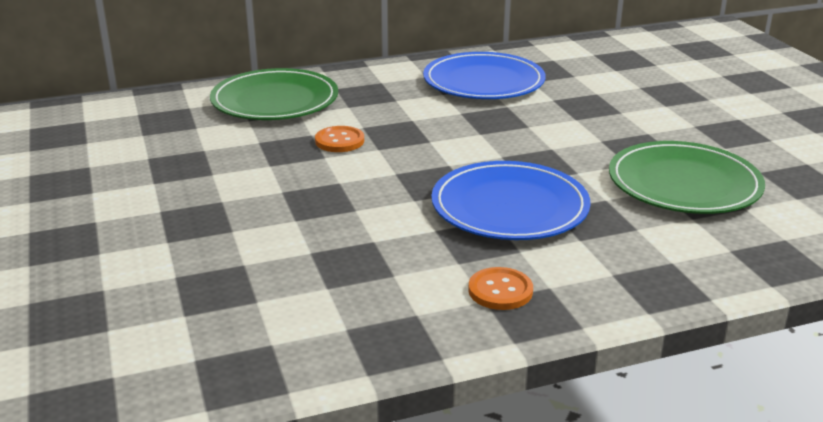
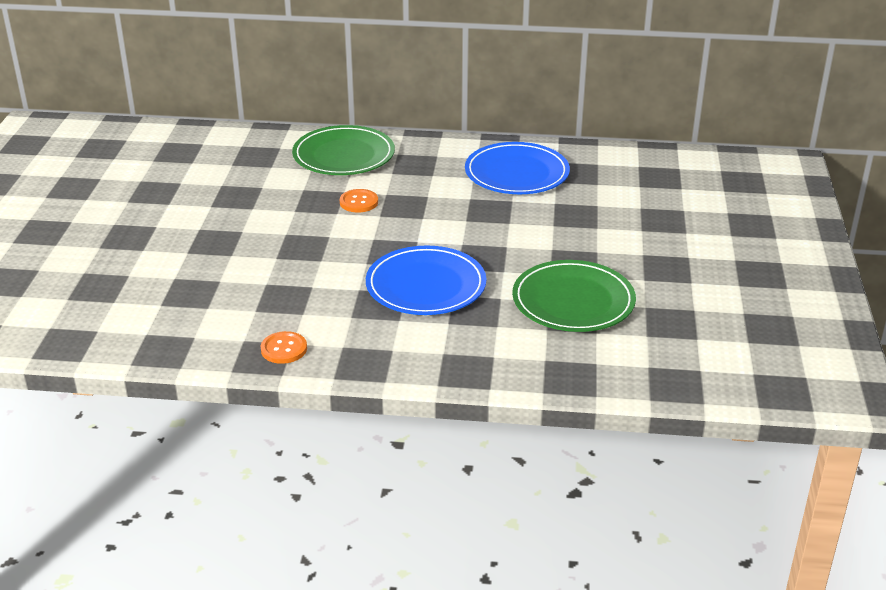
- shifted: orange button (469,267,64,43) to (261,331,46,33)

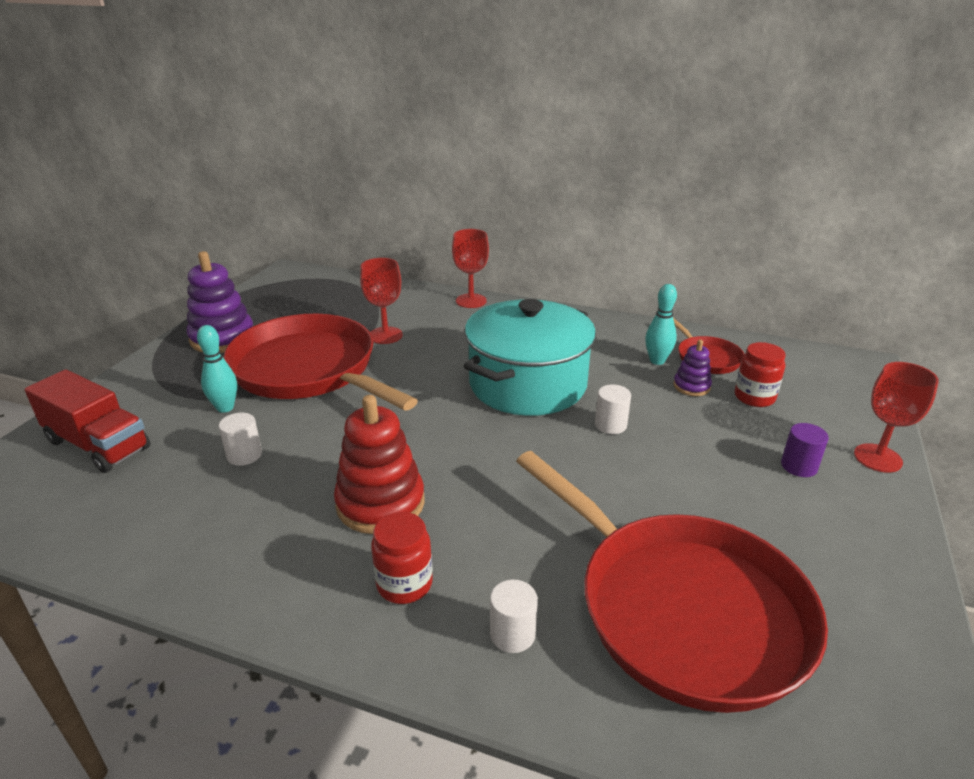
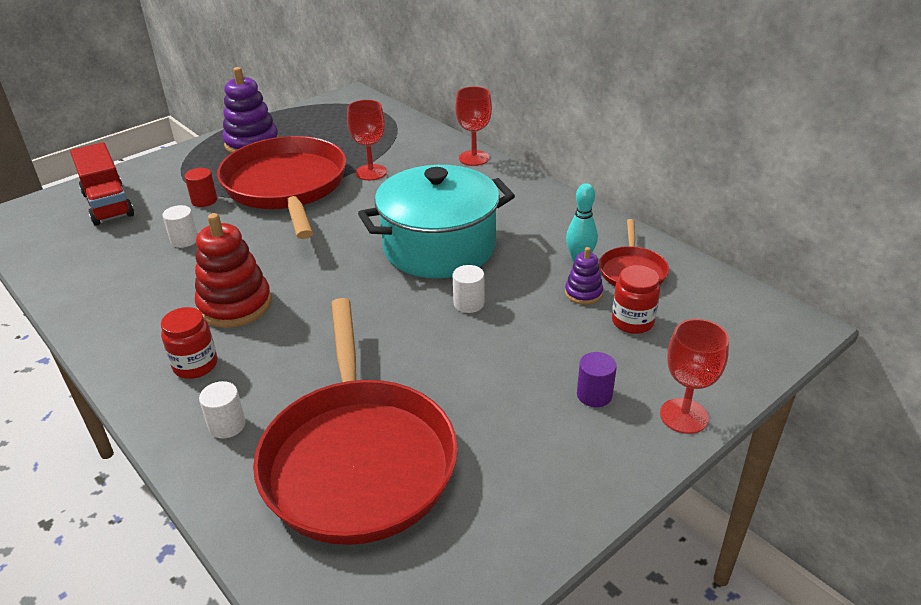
- swapped: turquoise bowling pin (197,325,40,88) to red cylinder (184,168,33,39)

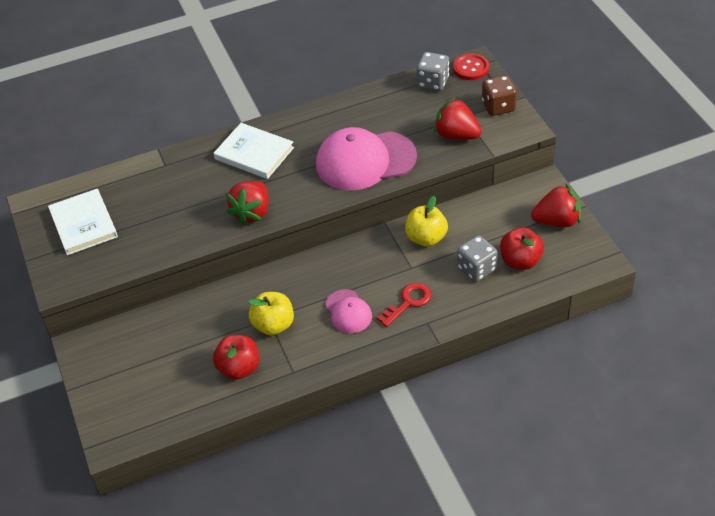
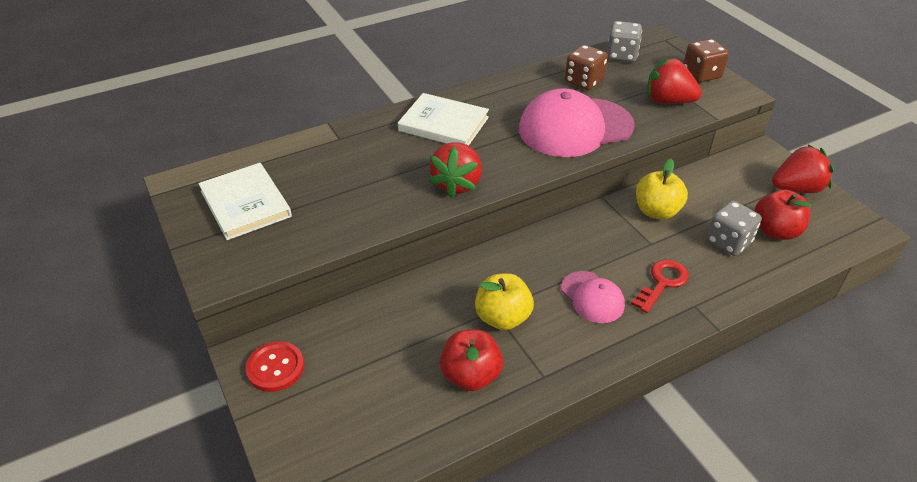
- shifted: red button (453,54,36,26) to (246,341,58,51)
- new: brown dice (565,45,43,45)

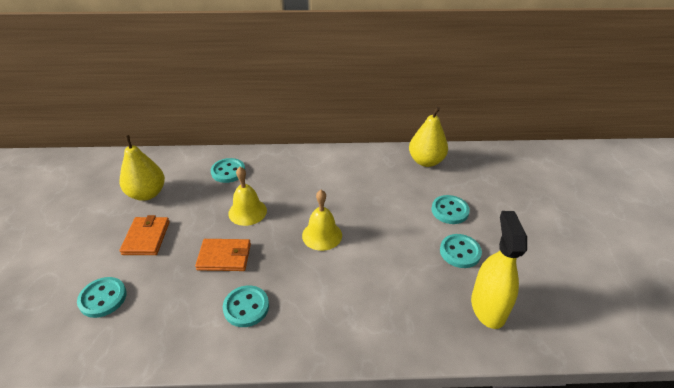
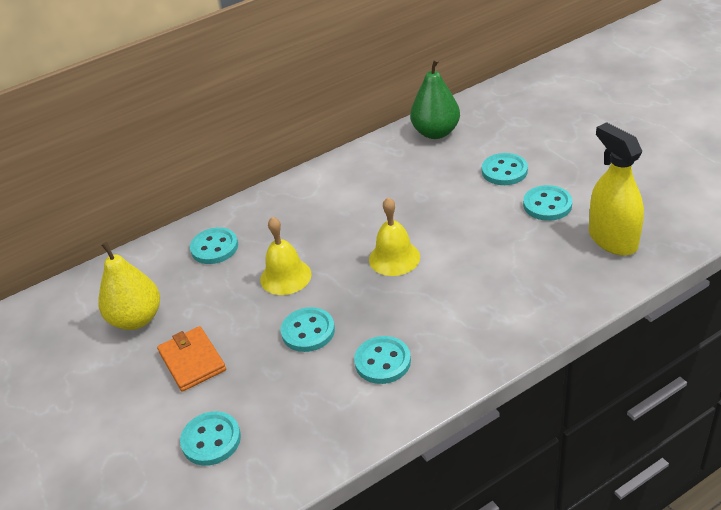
- repainted: yellow pear (409,107,39,60) to green pear (410,59,50,80)
- swapped: orange wallet (195,239,56,32) to turquoise button (281,307,54,45)

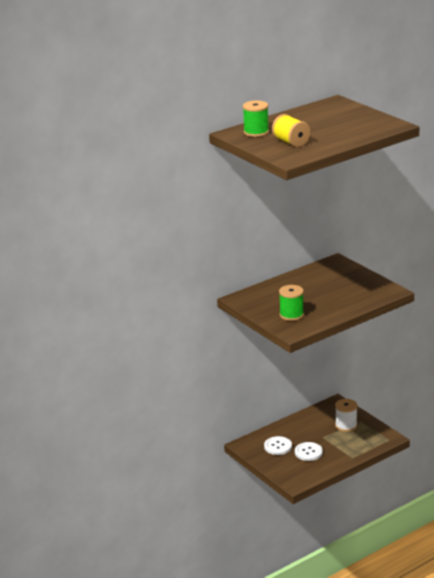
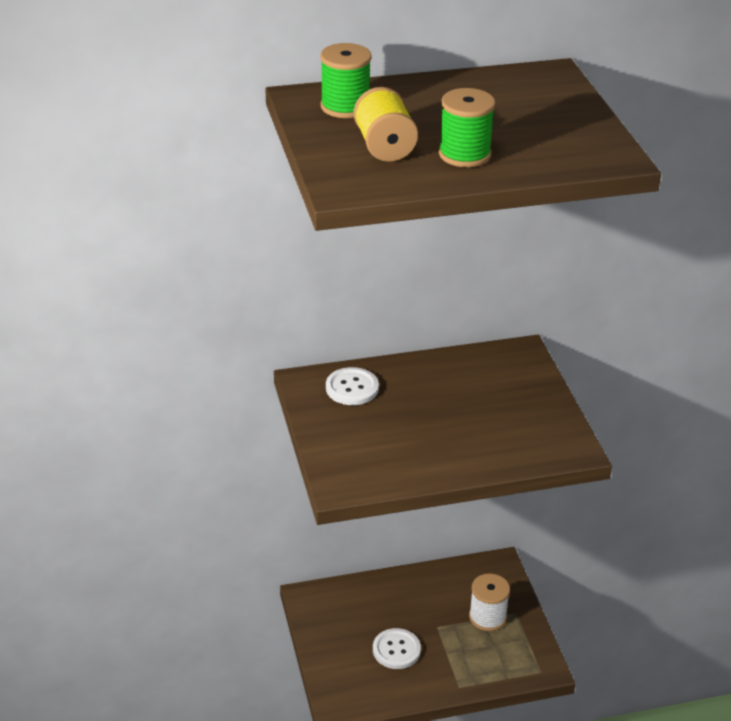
- shifted: green spool (279,285,25,36) to (439,88,56,79)
- shifted: white button (264,436,28,19) to (326,367,53,38)

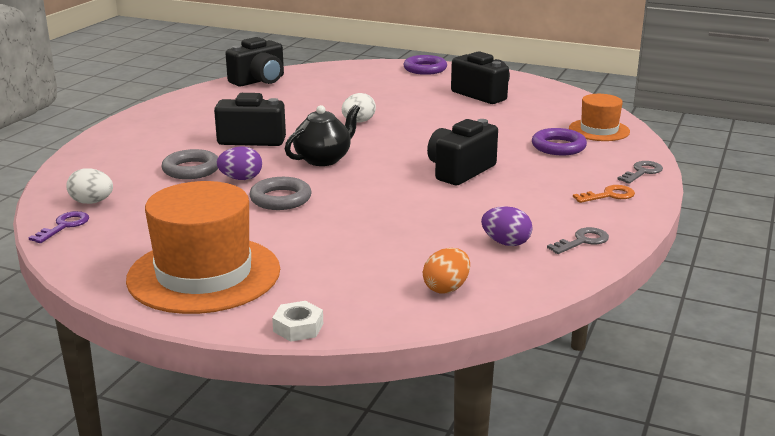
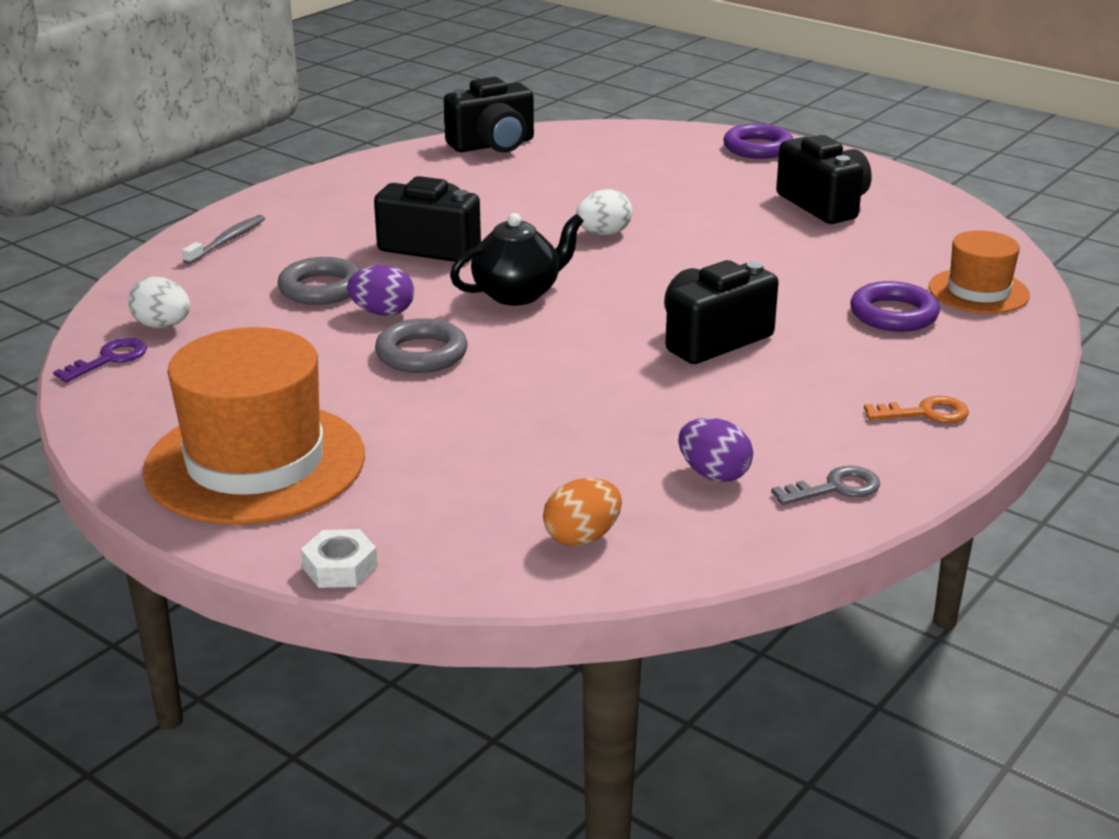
- gone: grey key (617,161,46,23)
- new: grey toothbrush (182,215,83,50)

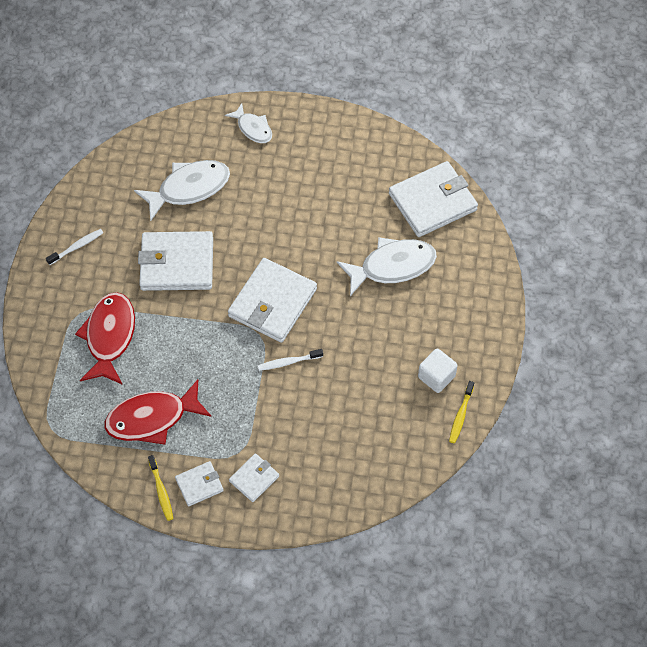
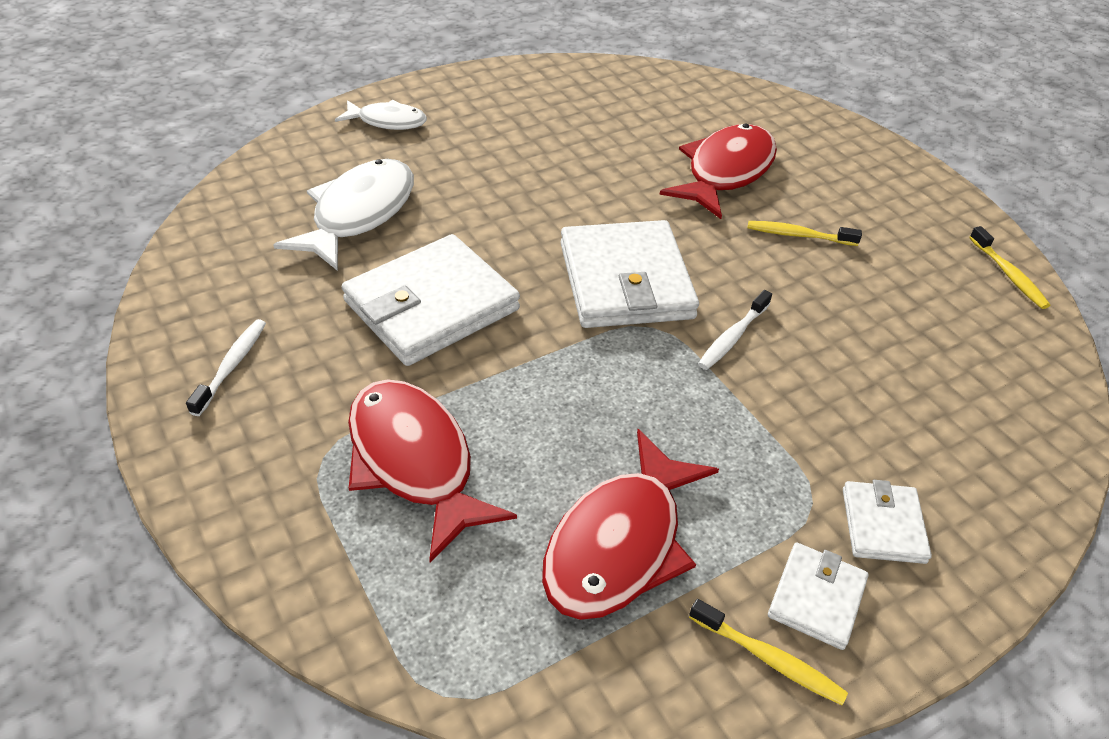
- gone: white wallet (389,161,89,76)
- repainted: white fish (337,237,100,59) to red fish (659,124,118,95)
- gone: white cube (418,348,40,45)
- new: yellow toothbrush (748,221,114,25)

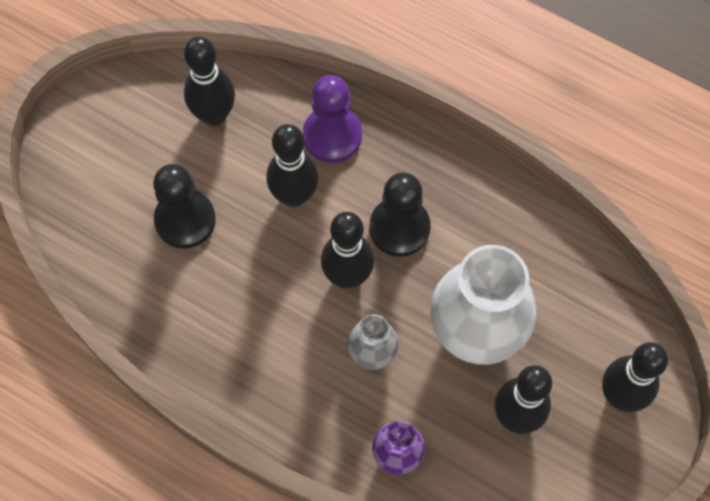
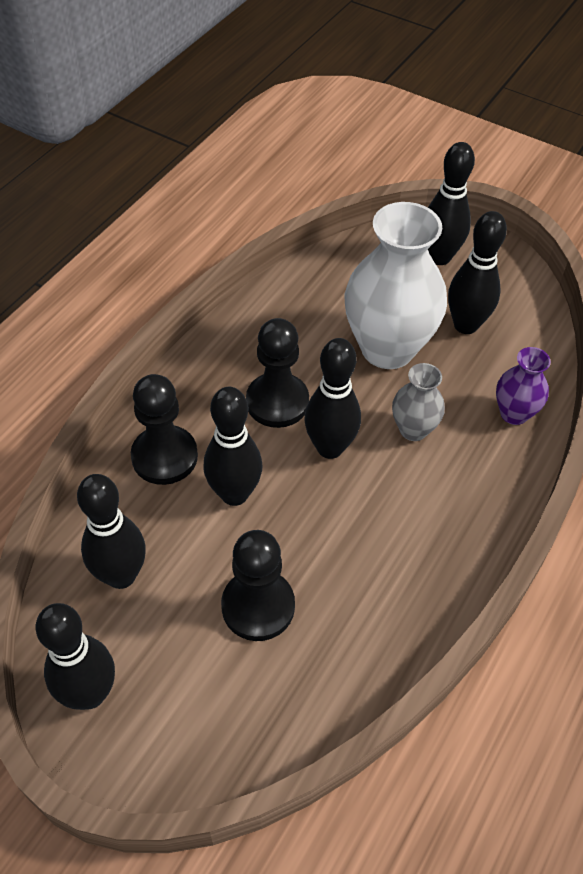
- repainted: purple pawn (303,75,59,88) to black pawn (131,374,67,111)
- new: black bowling pin (36,603,79,107)

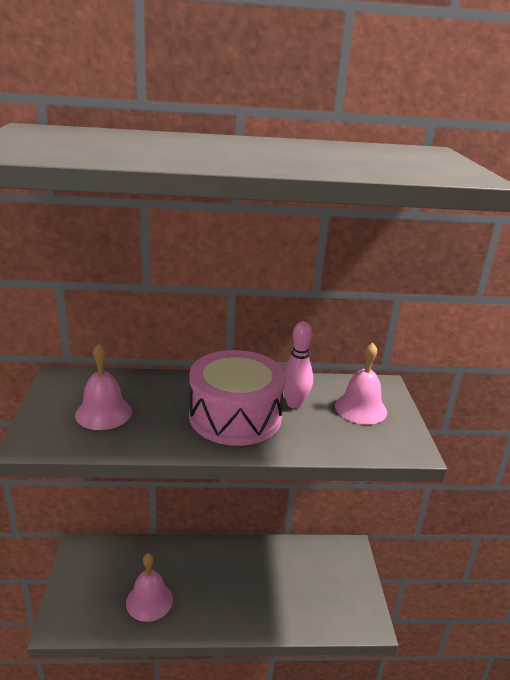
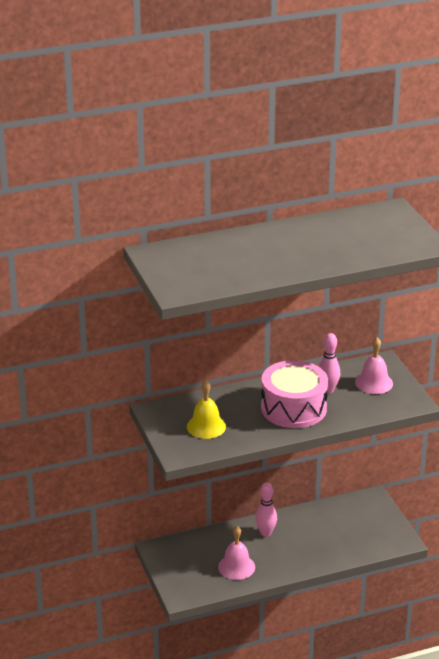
- repainted: pink bell (75,343,57,87) to yellow bell (187,380,39,59)
- new: pink bowling pin (256,482,21,55)

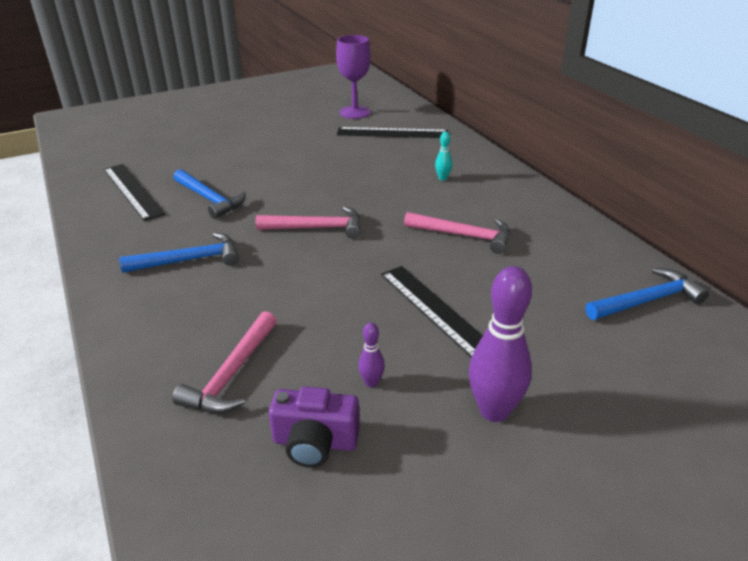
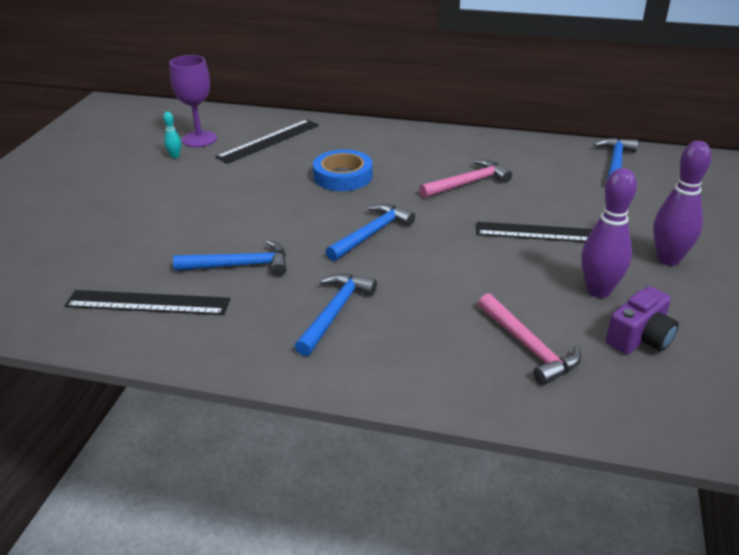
- shifted: turquoise bowling pin (435,132,17,49) to (163,112,18,46)
- repainted: pink hammer (256,206,105,33) to blue hammer (325,204,90,57)
- scaled: purple bowling pin (358,323,27,64) = (581,168,56,130) x2.16
- new: blue tape (313,150,60,41)

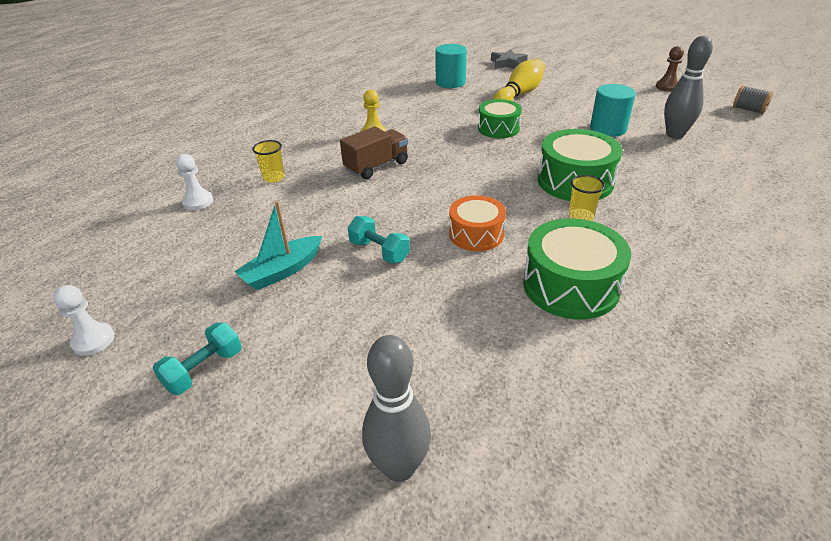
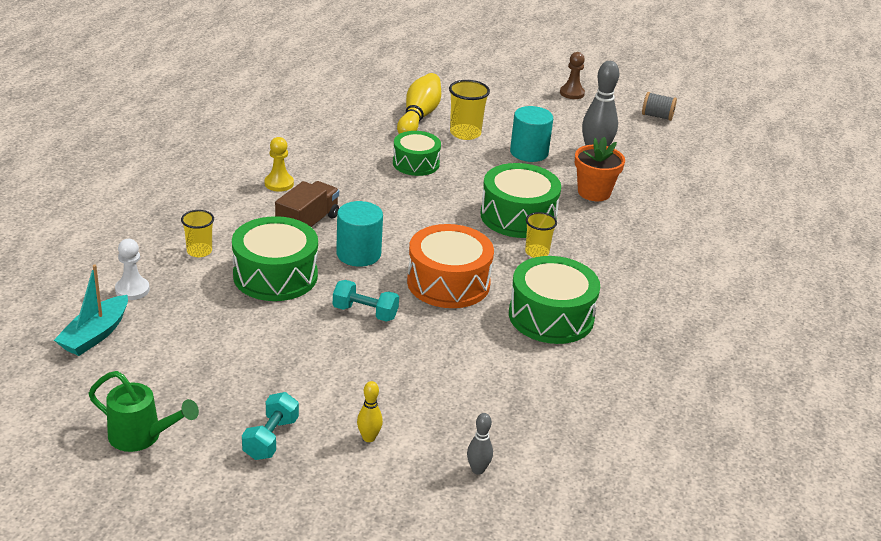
- shifted: turquoise cylinder (436,44,31,44) to (336,201,47,66)
- gone: grey star (491,49,37,20)
- scaled: orange drum (449,195,57,56) = (407,224,87,84) x1.53
- shifted: turquoise boat (234,201,88,89) to (54,265,74,91)
- swapped: white pawn (53,285,62,71) to green watering can (89,371,110,81)
- scaled: grey bowling pin (362,335,69,147) = (467,413,26,62) x0.51
- new: yellow cup (449,80,41,60)
- new: orange flower pot (575,137,50,64)
- new: green drum (232,216,86,85)
- new: yellow bowling pin (357,381,26,61)

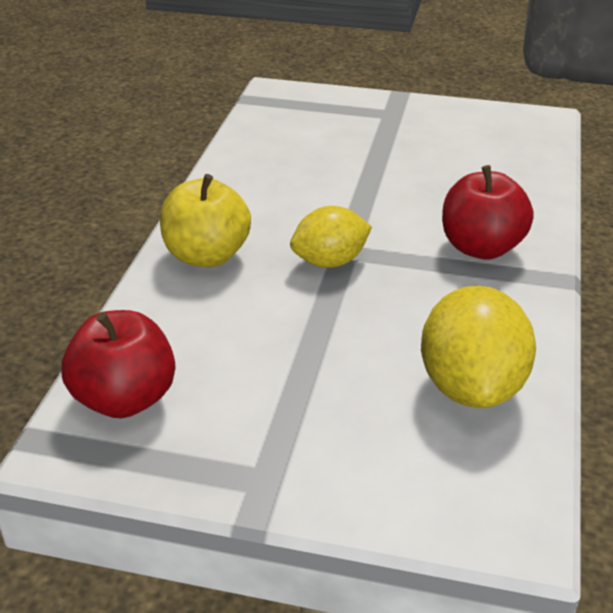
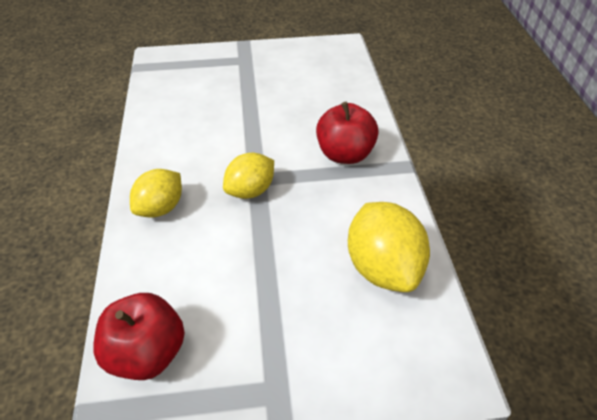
- swapped: yellow apple (160,174,91,93) to yellow lemon (130,169,52,49)

